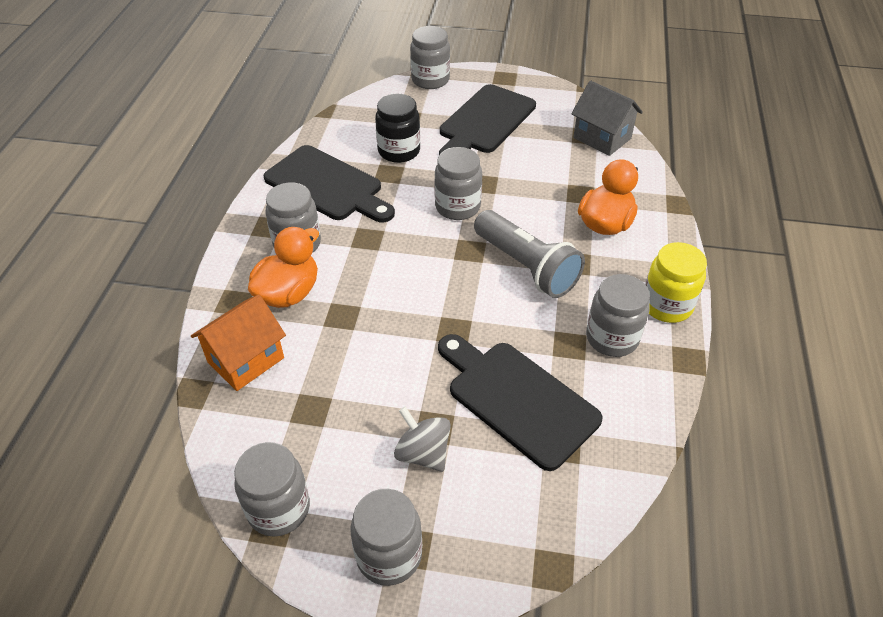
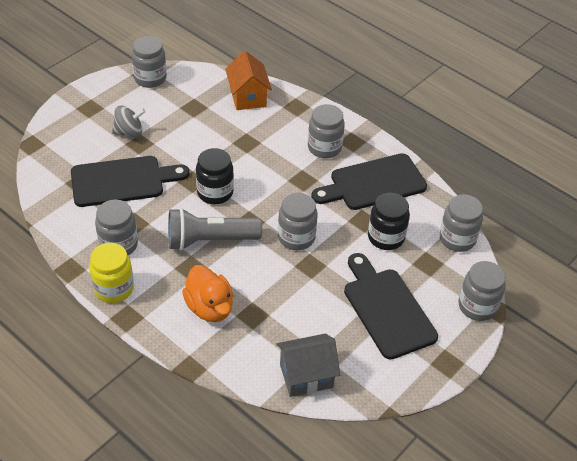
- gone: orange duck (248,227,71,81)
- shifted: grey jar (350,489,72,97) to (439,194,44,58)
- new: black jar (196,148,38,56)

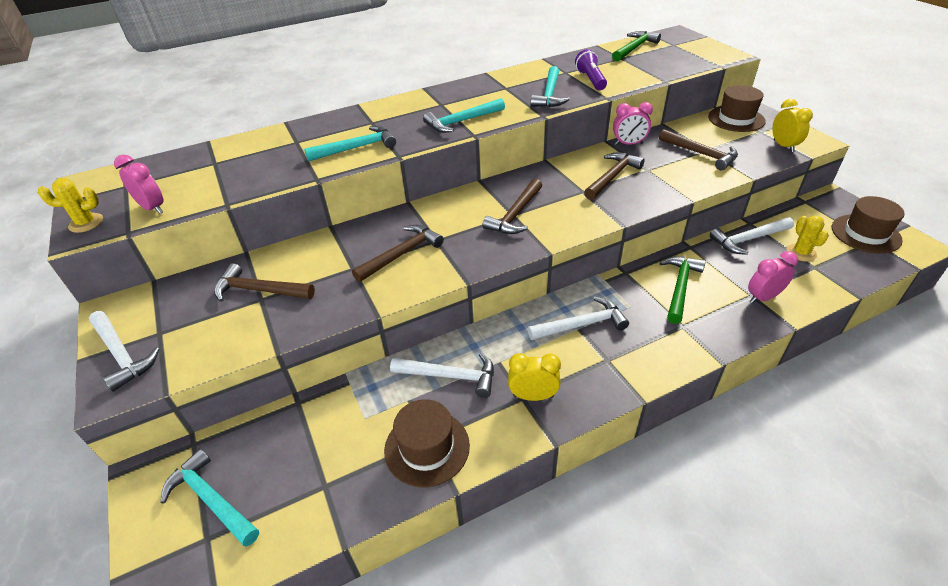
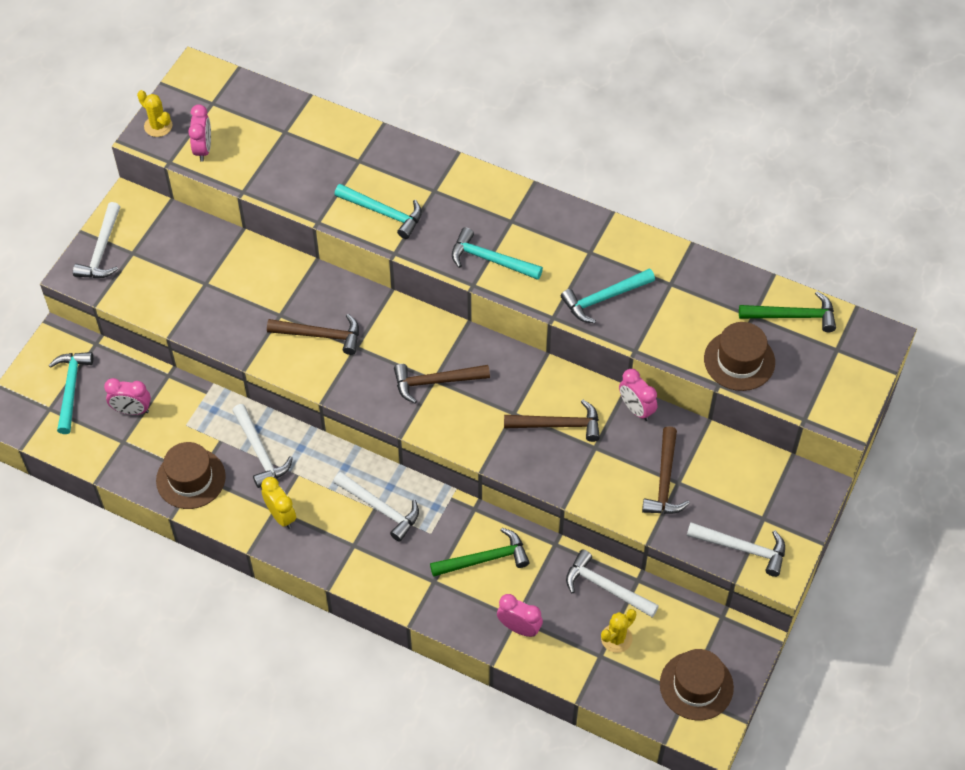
- gone: purple flashlight (575,49,32,41)
- shifted: brown hat (708,85,58,47) to (704,322,71,69)
- swapped: yellow clock (772,99,41,53) to white hammer (687,522,98,55)
- gone: brown hammer (214,263,101,39)
- new: pink clock (104,378,47,37)

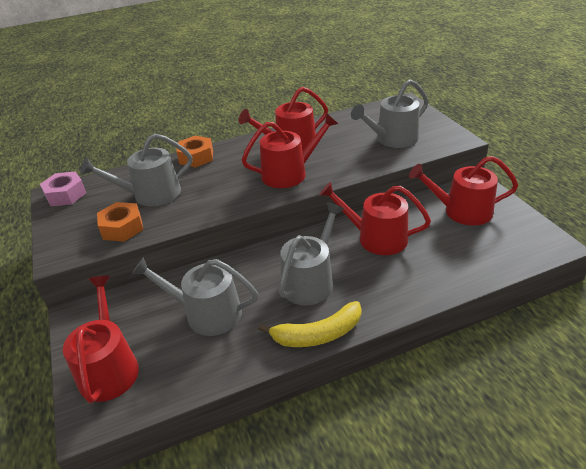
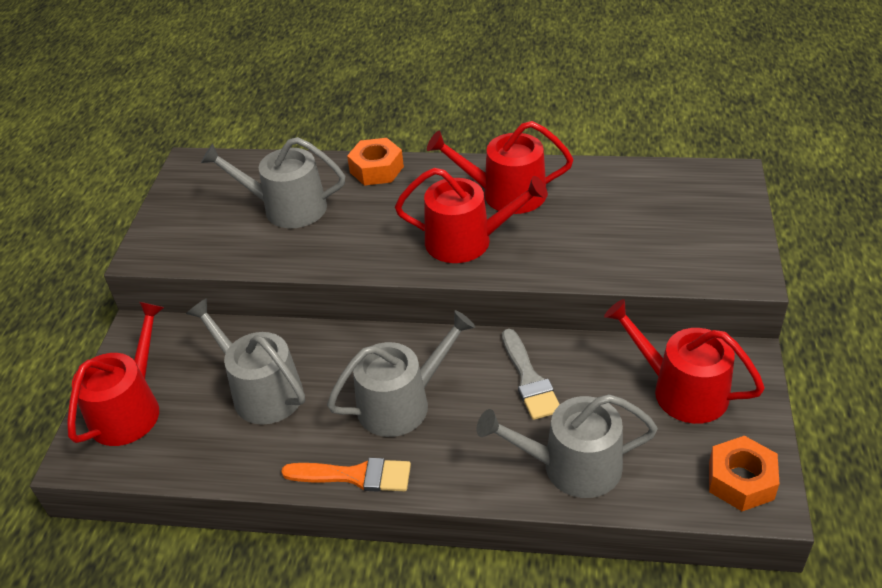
- shifted: grey watering can (351,79,77,69) to (477,394,181,104)
- gone: pink nut (40,171,46,36)
- swapped: red watering can (319,182,112,73) to grey brush (502,329,58,91)
- shifted: orange nut (97,202,46,40) to (709,436,71,75)
- swapped: yellow banana (258,301,104,46) to orange brush (281,458,130,34)

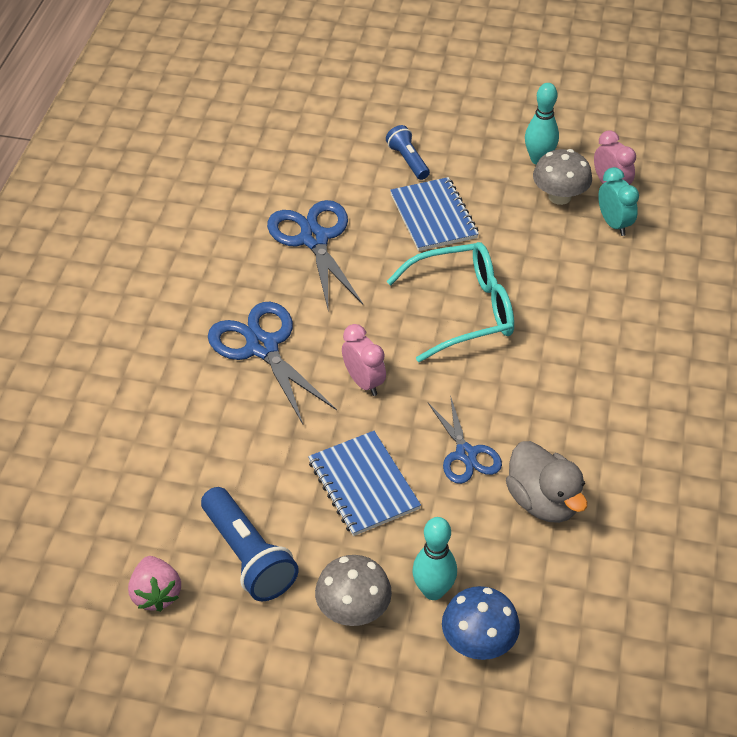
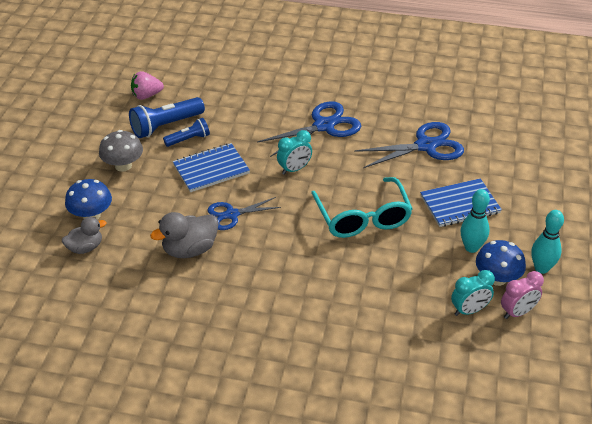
- shifted: blue flashlight (386,125,44,55) to (163,118,47,29)
- repainted: grey mushroom (533,149,59,56) to blue mushroom (476,240,50,46)
- repainted: pink clock (342,324,44,72) to turquoise clock (277,130,35,45)
- shifted: turquoise bowling pin (412,517,45,83) to (461,189,29,64)
- new: grey duck (62,217,44,37)

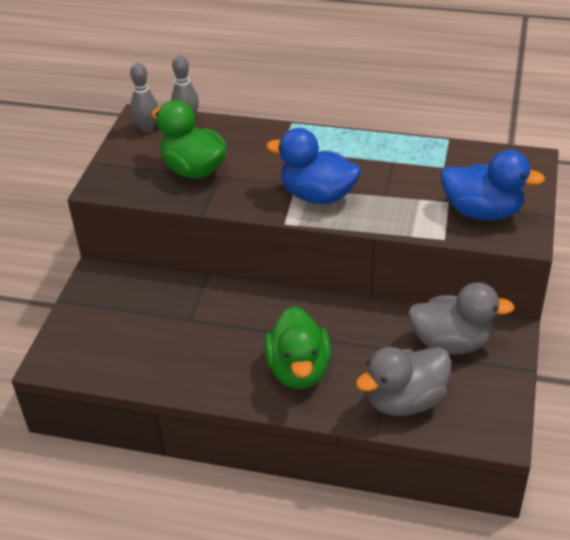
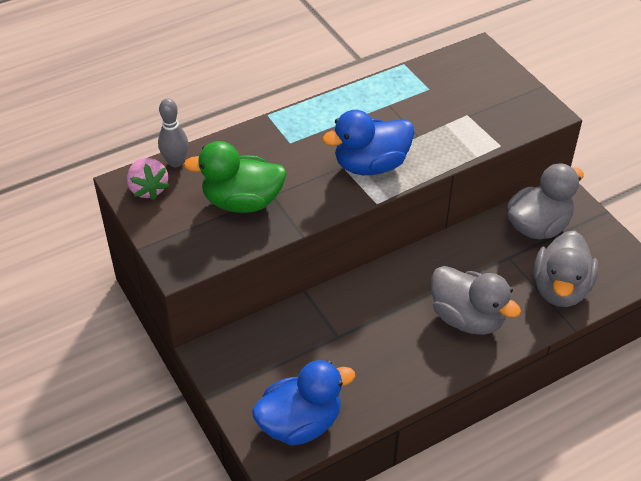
- swapped: grey bowling pin (130,63,28,69) to pink strawberry (127,158,43,42)
- shifted: blue duck (441,150,104,71) to (252,360,103,86)
- repainted: green duck (264,306,67,83) to grey duck (431,266,90,69)

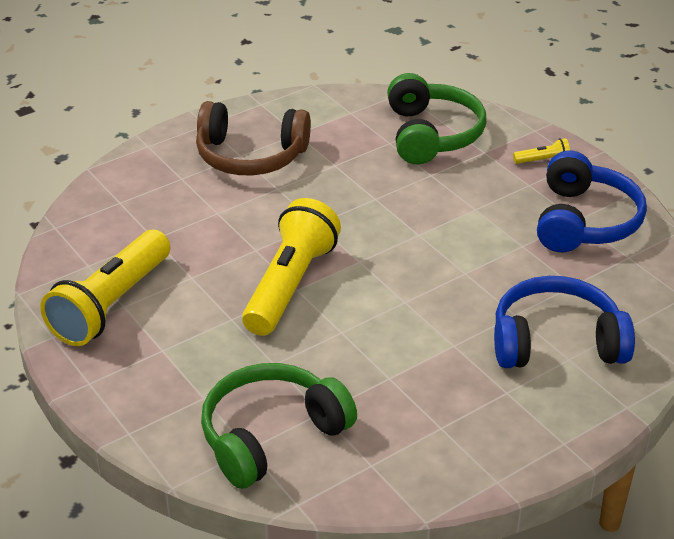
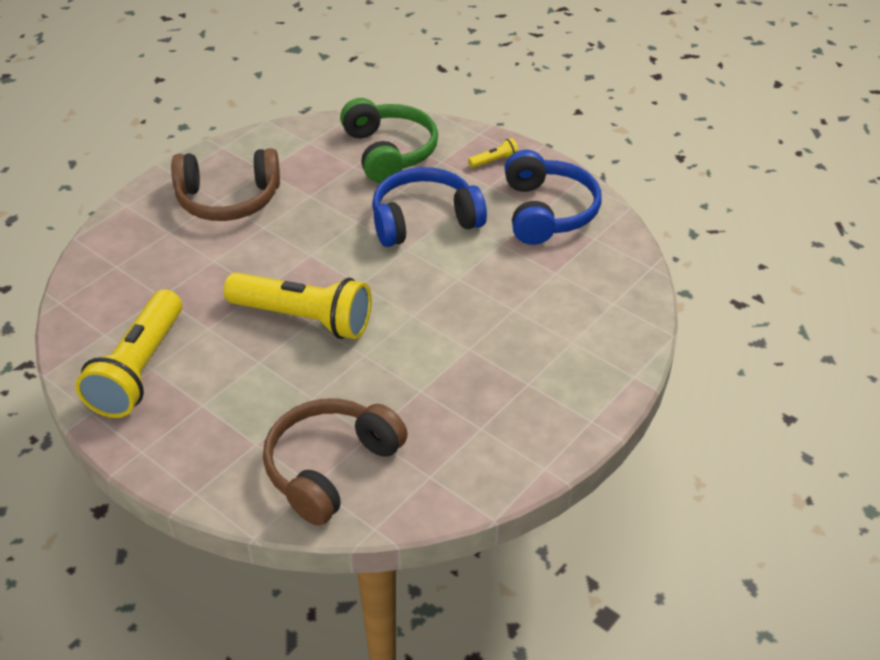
- rotated: yellow flashlight (242,198,99,138) = (224,272,148,67) 105 degrees clockwise
- shifted: blue headphones (494,276,141,92) to (372,167,115,80)
- repainted: green headphones (201,363,156,126) to brown headphones (263,398,145,128)

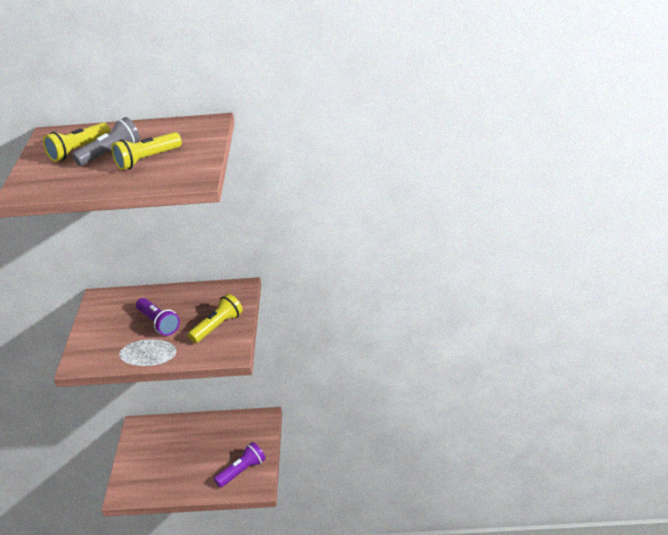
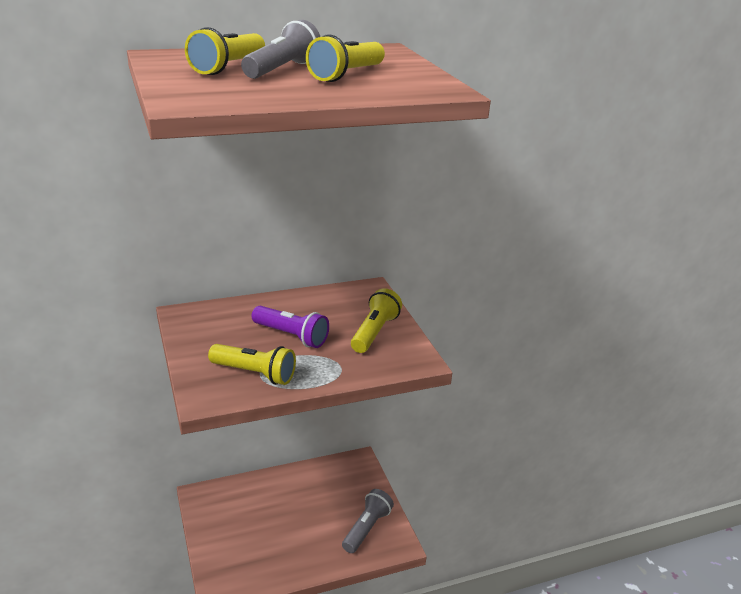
- repainted: purple flashlight (214,442,52,46) to grey flashlight (342,489,52,64)
- new: yellow flashlight (208,344,88,41)

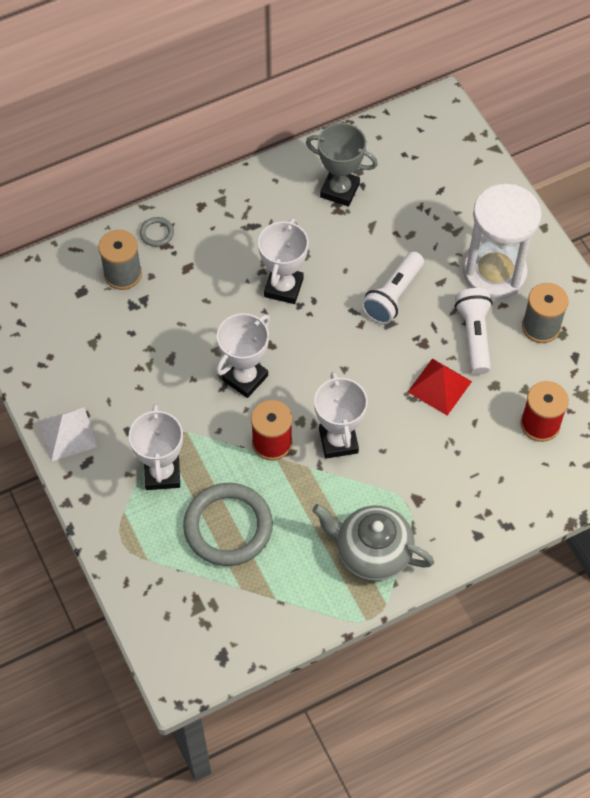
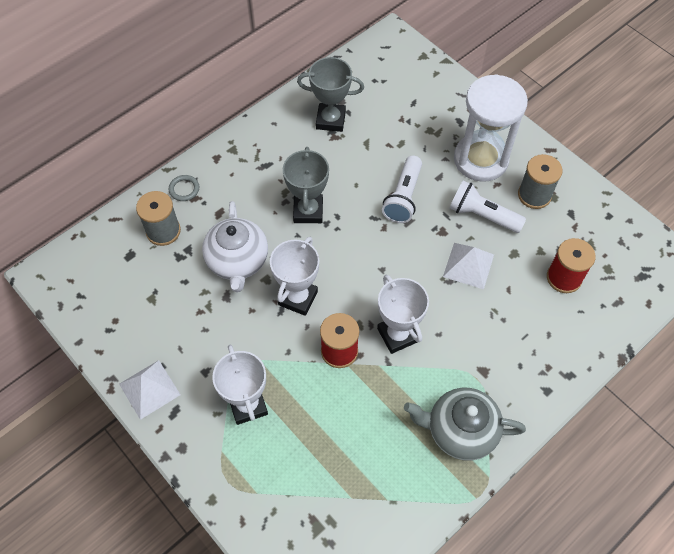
- repainted: white trophy (258,218,51,86) to grey trophy (283,147,46,76)
- rotated: white flashlight (455,288,37,86) = (450,180,76,53) 45 degrees counterclockwise
- repainted: red pyramid (408,358,64,58) to white pyramid (443,243,51,46)
- gone: grey ring (183,483,90,83)
- new: white teapot (202,201,66,91)

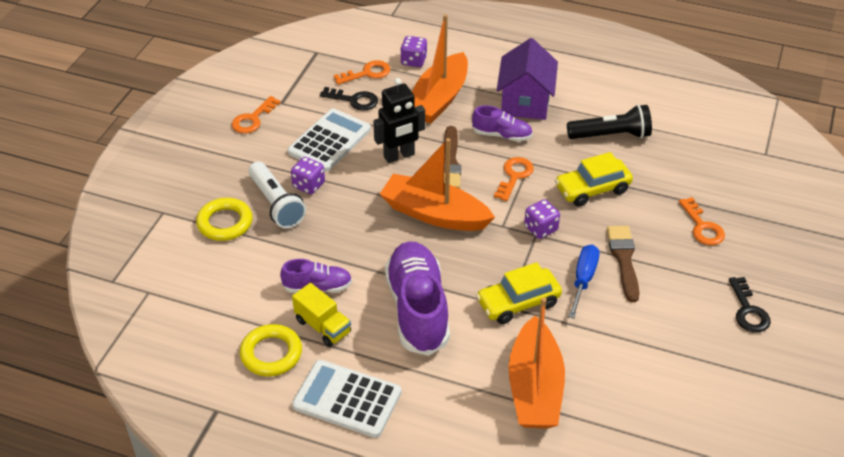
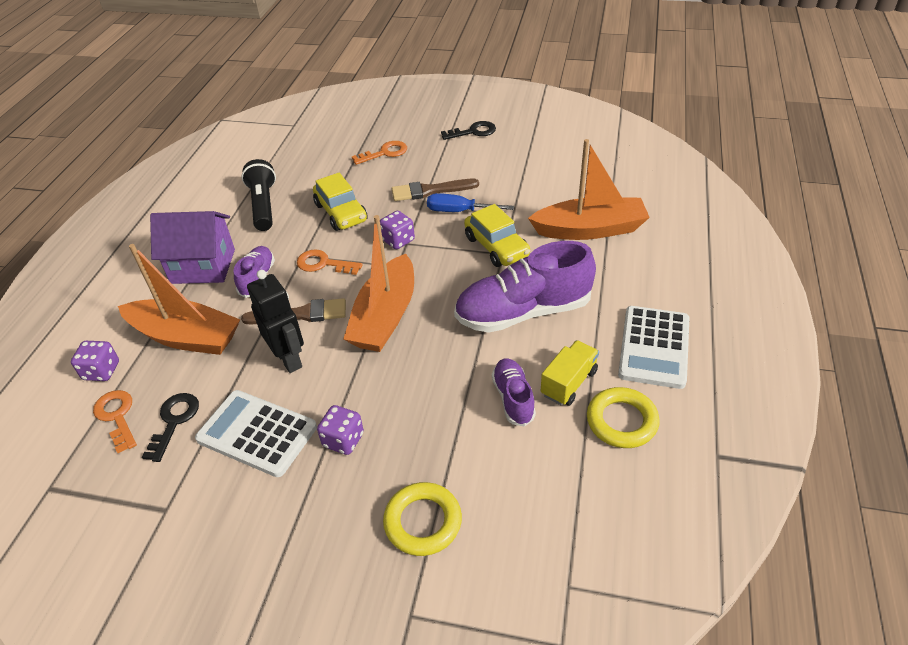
- gone: orange key (232,96,49,37)
- gone: white flashlight (248,162,58,66)

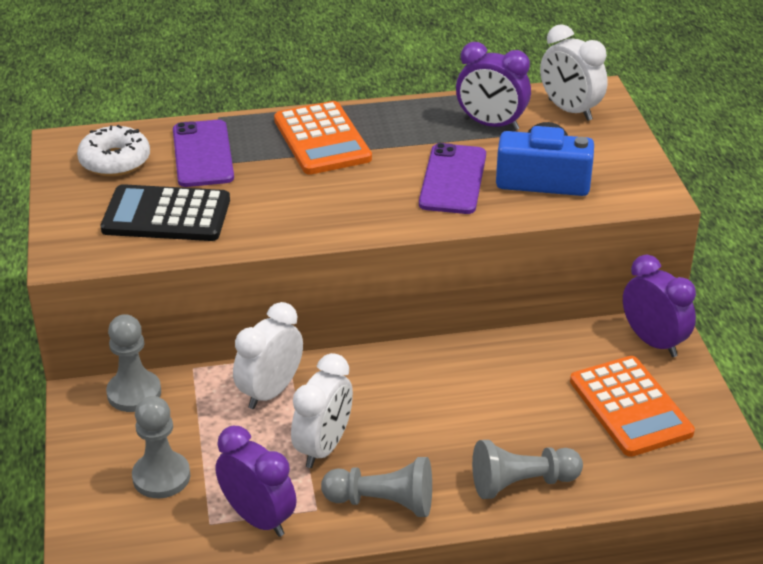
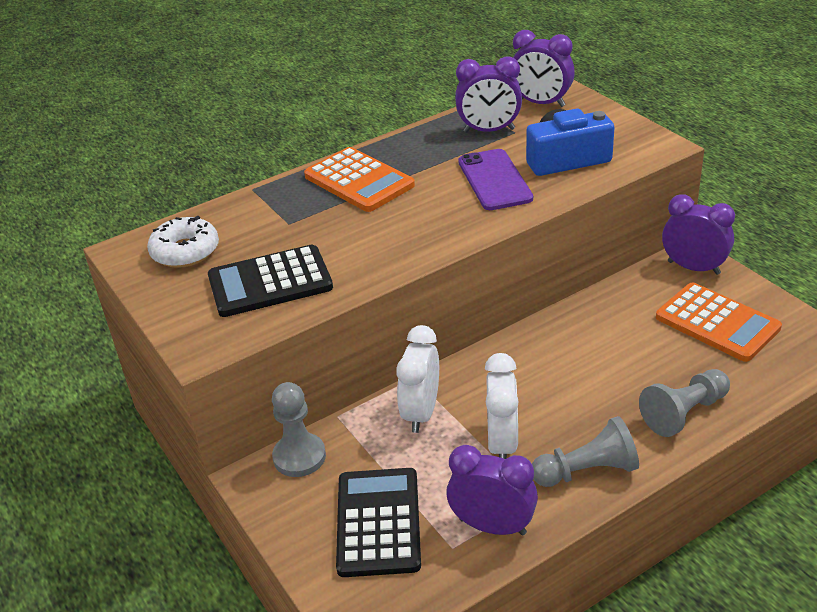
- repainted: white clock (540,24,68,97) to purple clock (513,30,62,77)
- gone: purple phone (173,120,61,67)
- swapped: grey pawn (132,396,58,102) to black calculator (336,468,85,109)

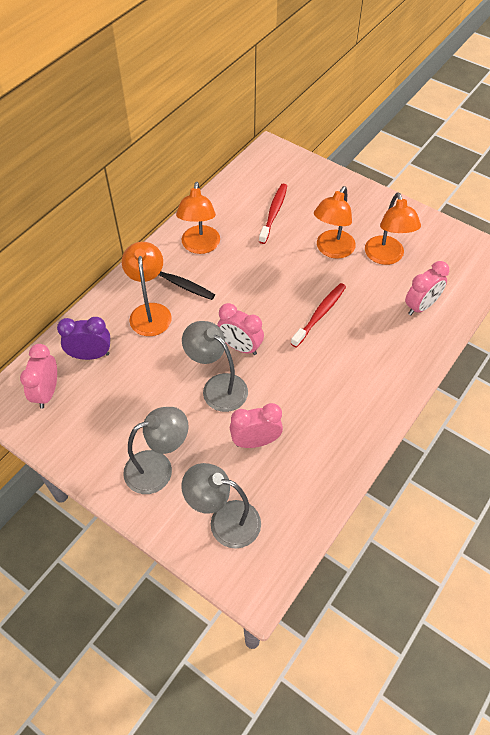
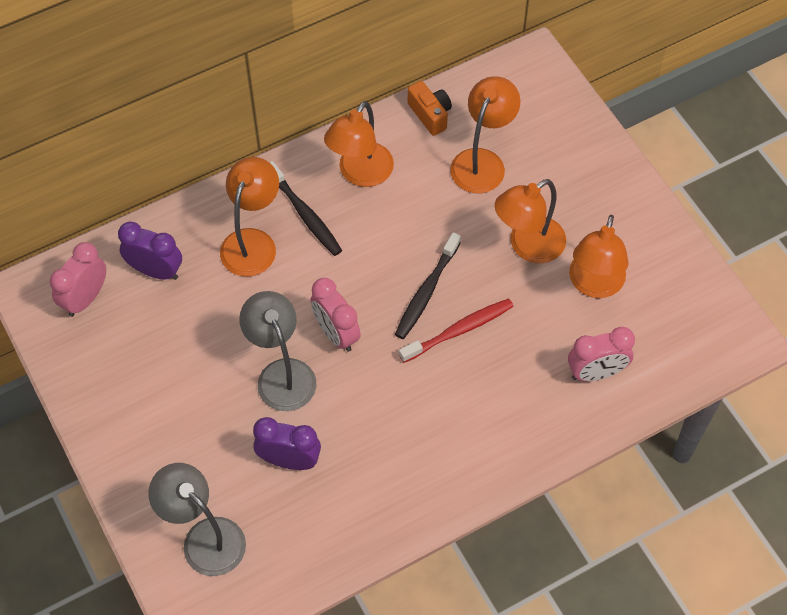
- swapped: red toothbrush (259,184,28,60) to orange lamp (450,76,71,118)
- repainted: pink clock (230,403,53,45) to purple clock (253,417,68,53)
- gone: grey lamp (123,407,65,87)
- new: orange camera (408,81,44,55)
- new: black toothbrush (395,232,66,107)

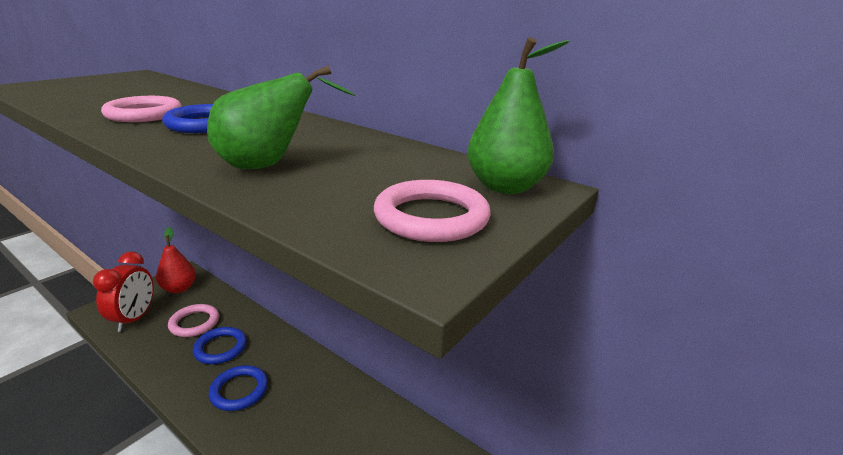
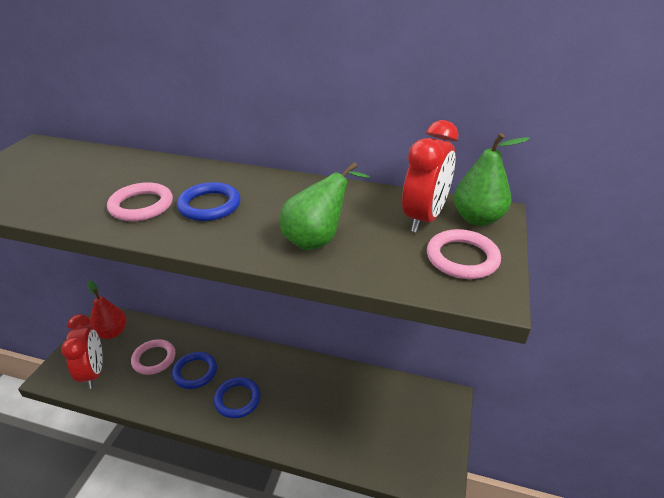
- new: red clock (402,120,56,113)

